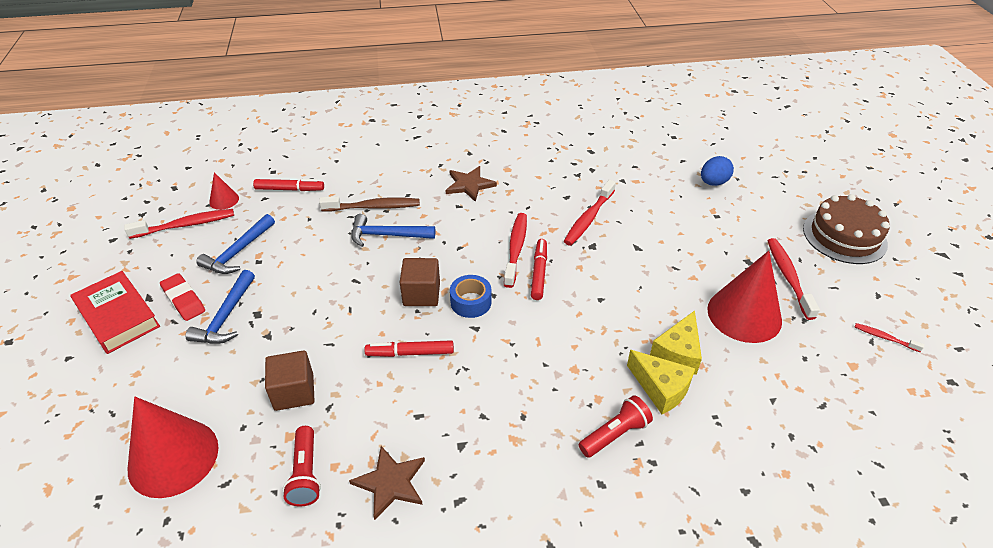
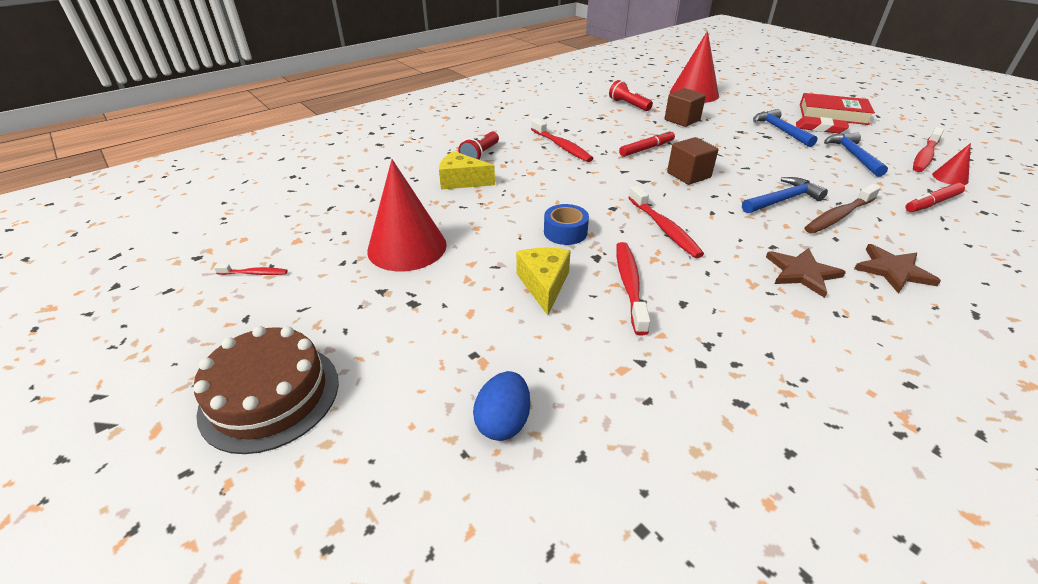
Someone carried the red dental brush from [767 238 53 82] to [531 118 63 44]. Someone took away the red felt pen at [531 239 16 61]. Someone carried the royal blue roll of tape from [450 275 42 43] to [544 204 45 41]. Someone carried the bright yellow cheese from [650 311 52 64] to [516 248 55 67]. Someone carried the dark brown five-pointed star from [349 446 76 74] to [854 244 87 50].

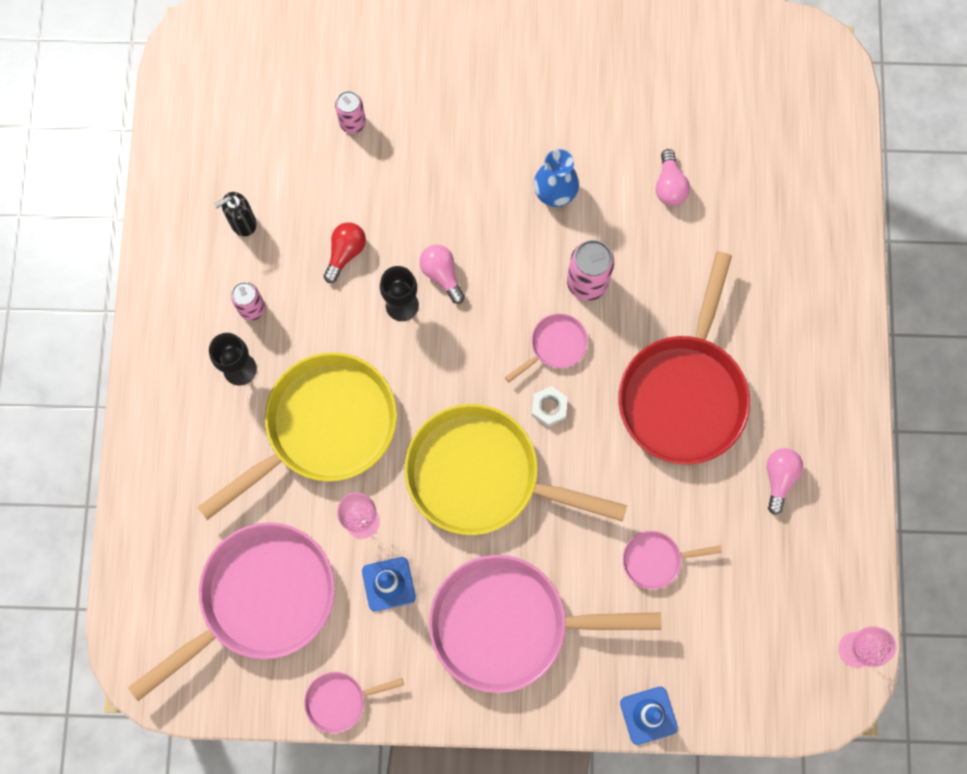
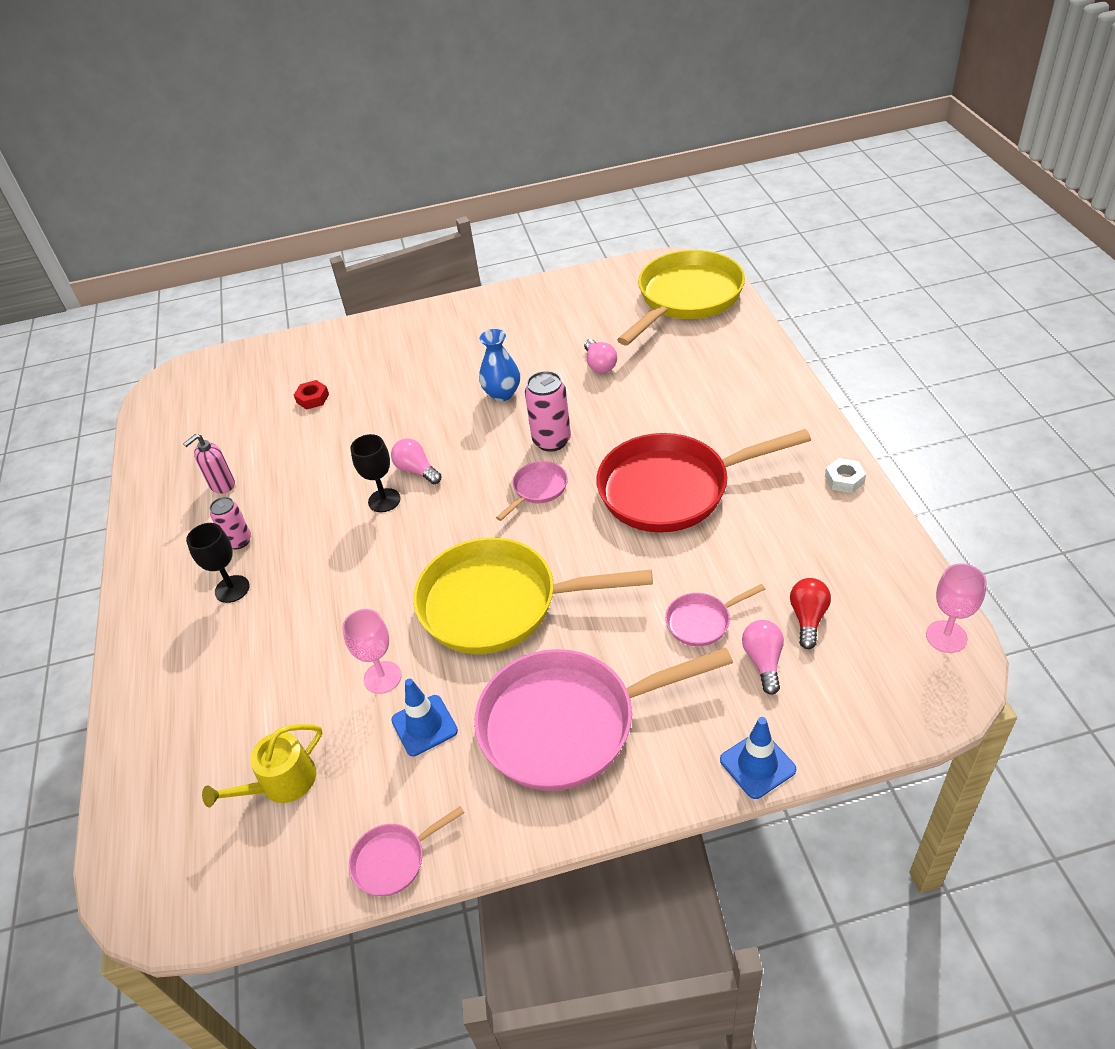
Someone swapped the rosy can at [335 91 31 43] for the red hexagon nut at [294 380 35 30]. Someone repainted the ebony pump bottle at [214 192 42 44], which became the rosy pump bottle at [183 434 52 60]. Someone carried the red lightbulb from [324 222 42 61] to [790 578 41 71]. Someone rotated the red pan at [618 251 132 213] by 75 degrees clockwise. Someone carried the bright yellow pan from [198 352 199 168] to [617 250 128 95]. Someone carried the snow-white hexagon nut from [532 386 35 41] to [825 458 41 35]. Someone carried the rosy lightbulb from [767 448 36 67] to [742 620 42 75]. Someone swapped the rosy pan at [128 522 207 179] for the bright yellow watering can at [202 724 120 84].

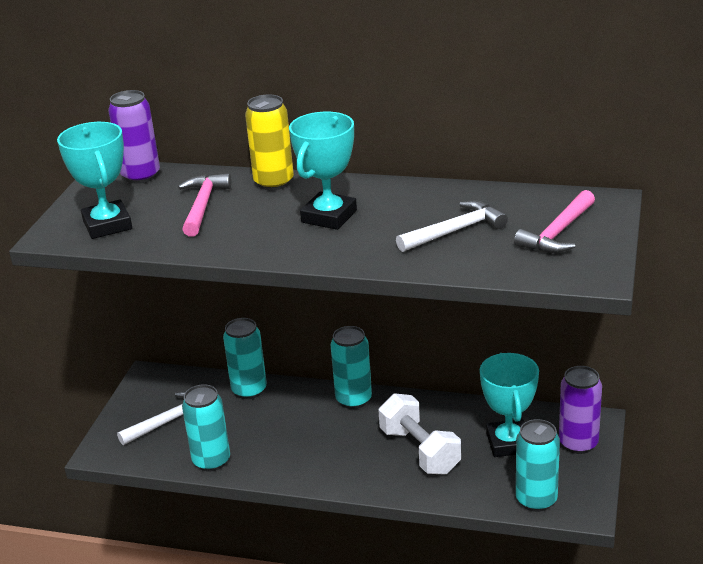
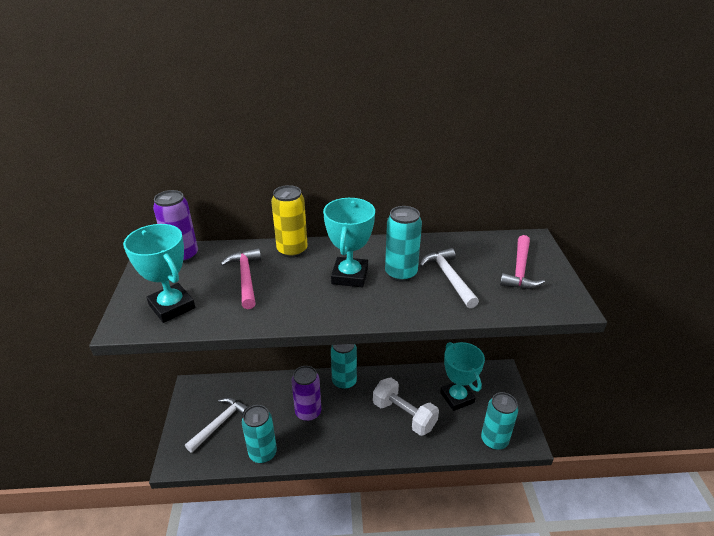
Someone rotated the snow-white claw hammer at [396 201 112 51] by 60 degrees counterclockwise. Someone carried the aqua can from [223 318 44 81] to [385 206 37 76]. Someone carried the purple can from [559 366 43 88] to [291 366 30 55].

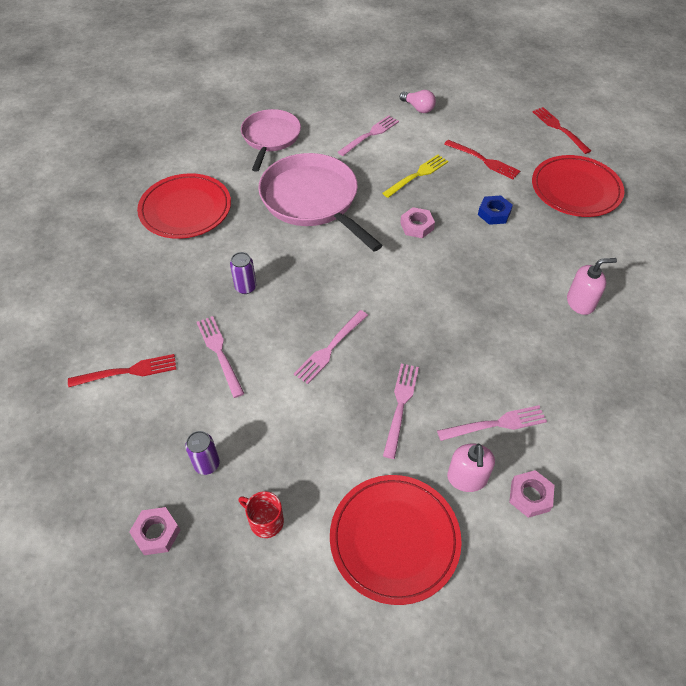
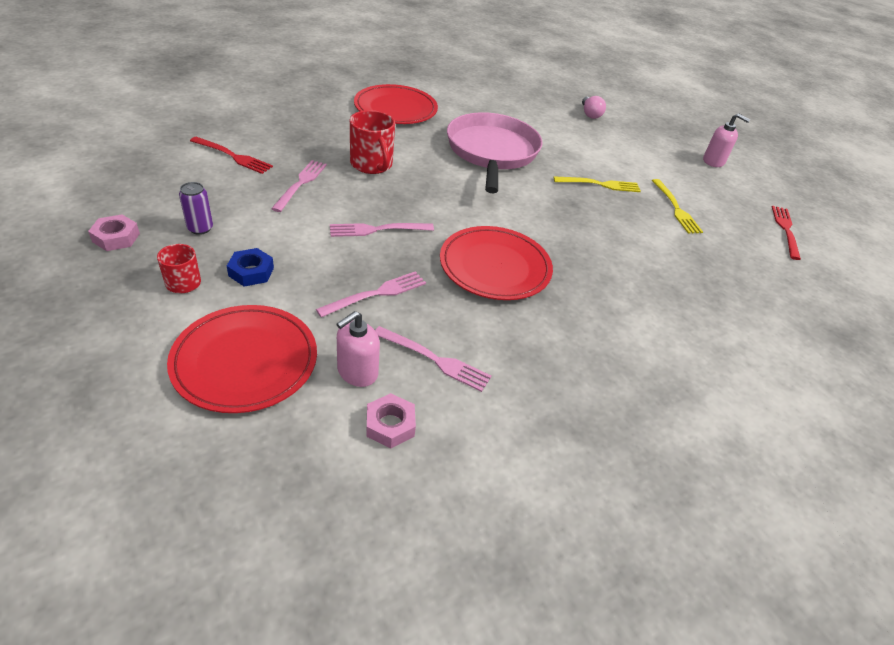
Someone carried the rosy lightbulb from [400 90 36 23] to [582 96 24 23]. Someone took away the rosy pan at [241 109 60 63]. Someone took away the rosy fork at [338 116 61 40]. Someone repainted the red fork at [444 140 76 39], which became the bright yellow fork at [652 179 51 55]. Someone carried the red dinner plate from [532 155 93 62] to [440 226 113 74]. Someone carried the royal blue hexagon nut from [478 196 35 29] to [227 248 47 39]. Someone took away the rosy hexagon nut at [400 207 35 31]. Someone swapped the purple can at [230 252 26 42] for the red mug at [350 110 45 64]. Someone carried the rosy pump bottle from [567 258 50 57] to [703 113 47 54].

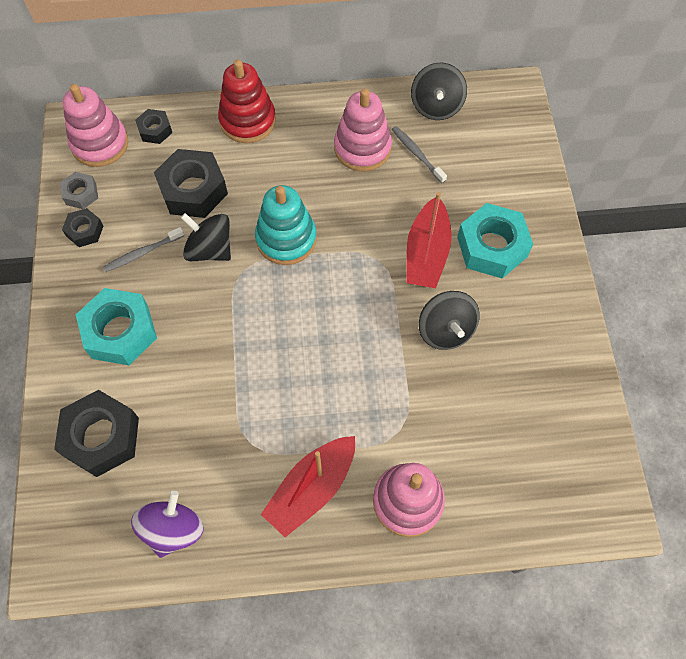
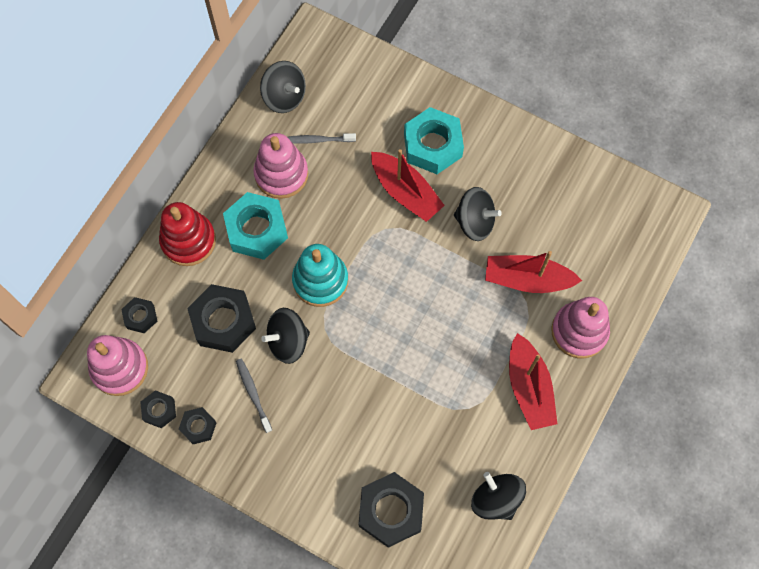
Someone repainted the grey hexagon nut at [60 172 38 37], which became the ebony hexagon nut at [140 390 36 38]. Someone rotated the grey dental brush at [103 227 81 45] by 150 degrees clockwise. Someone carried the aqua hexagon nut from [76 288 81 77] to [223 192 65 68]. Someone repainted the purple toy top at [131 491 73 67], which became the ebony toy top at [471 472 55 48]. Someone put down the red toy boat at [485 251 97 42].

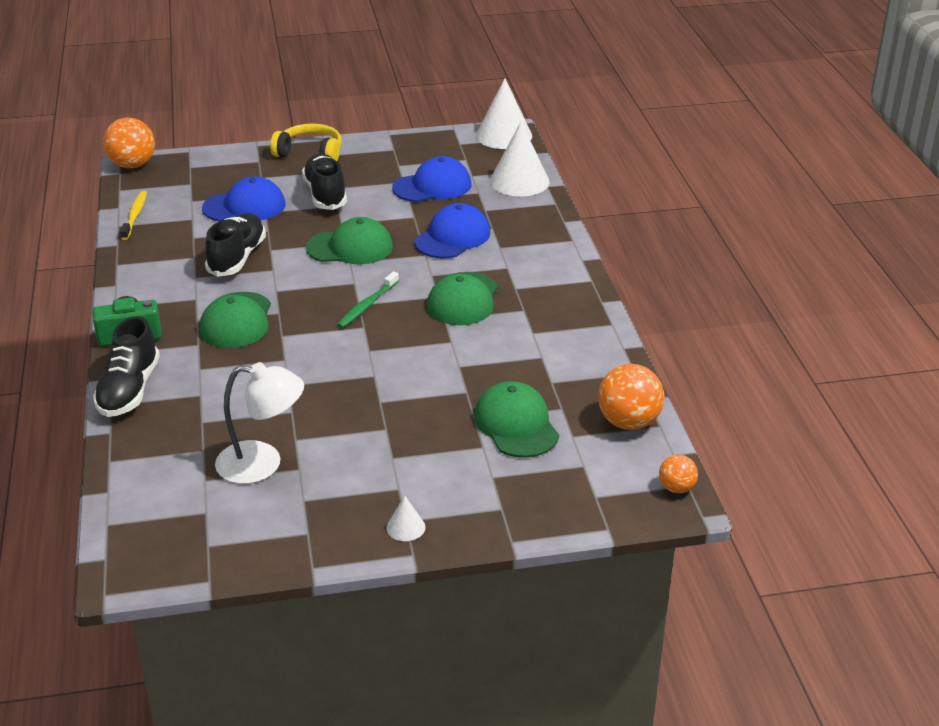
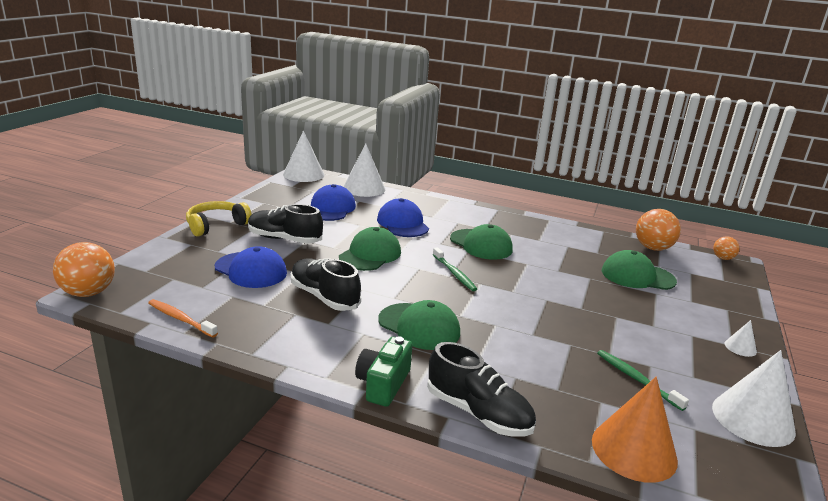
Someone rotated the royal blue peaked cap at [202 177 83 44] by 105 degrees clockwise. Someone repainted the bright yellow dental brush at [120 191 27 49], which became the orange dental brush at [148 299 70 39]. Someone swapped the snow-white lamp at [215 362 89 122] for the leaf-green dental brush at [597 350 92 61]. Someone put down the snow-white cone shape at [712 350 84 97]. Someone put down the orange cone shape at [592 377 86 106].

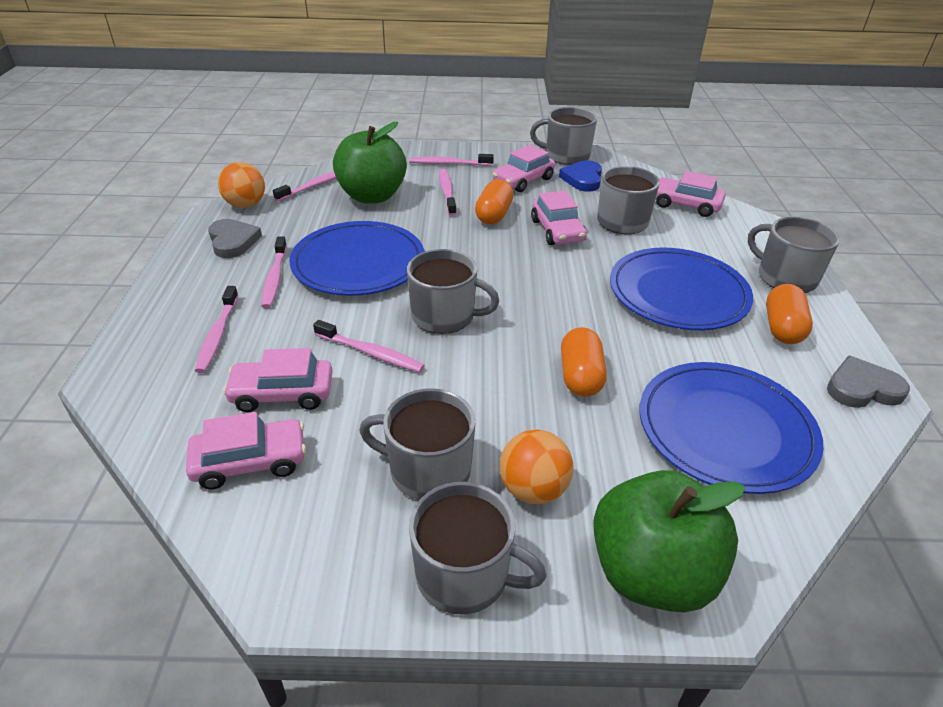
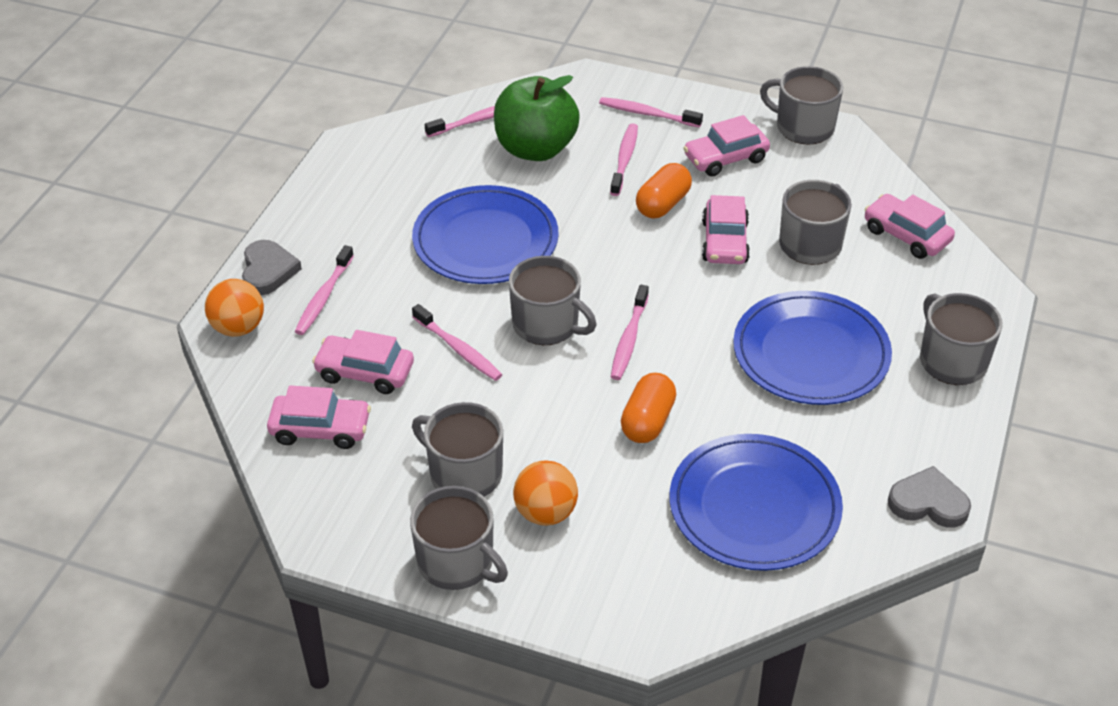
Someone took away the royal blue heart shape at [559 160 43 32]. Someone carried the orange play ball from [218 162 47 46] to [205 279 59 58]. Someone carried the grey heart shape from [208 219 54 39] to [242 240 60 55]. Someone carried the rosy dental brush from [261 236 26 73] to [611 285 38 95]. Someone took away the orange pill shape at [766 284 47 60]. Someone took away the leaf-green apple fruit at [593 470 152 142].

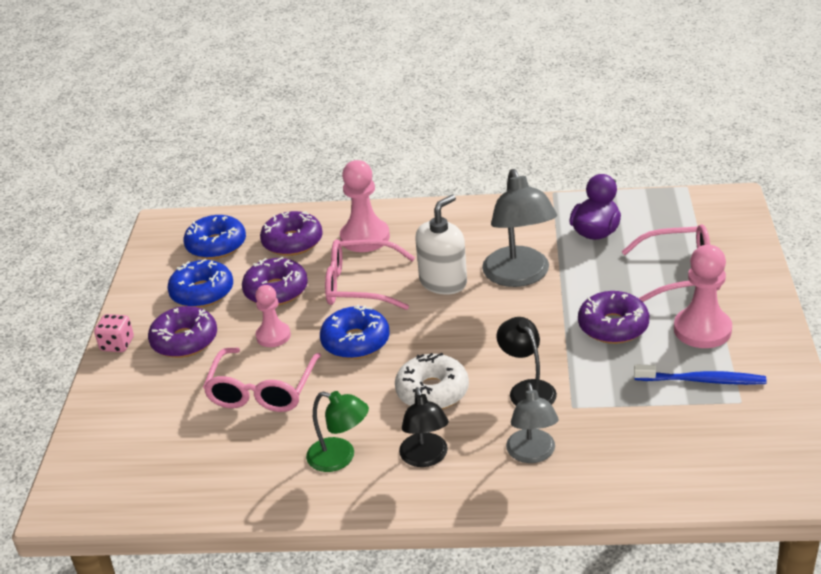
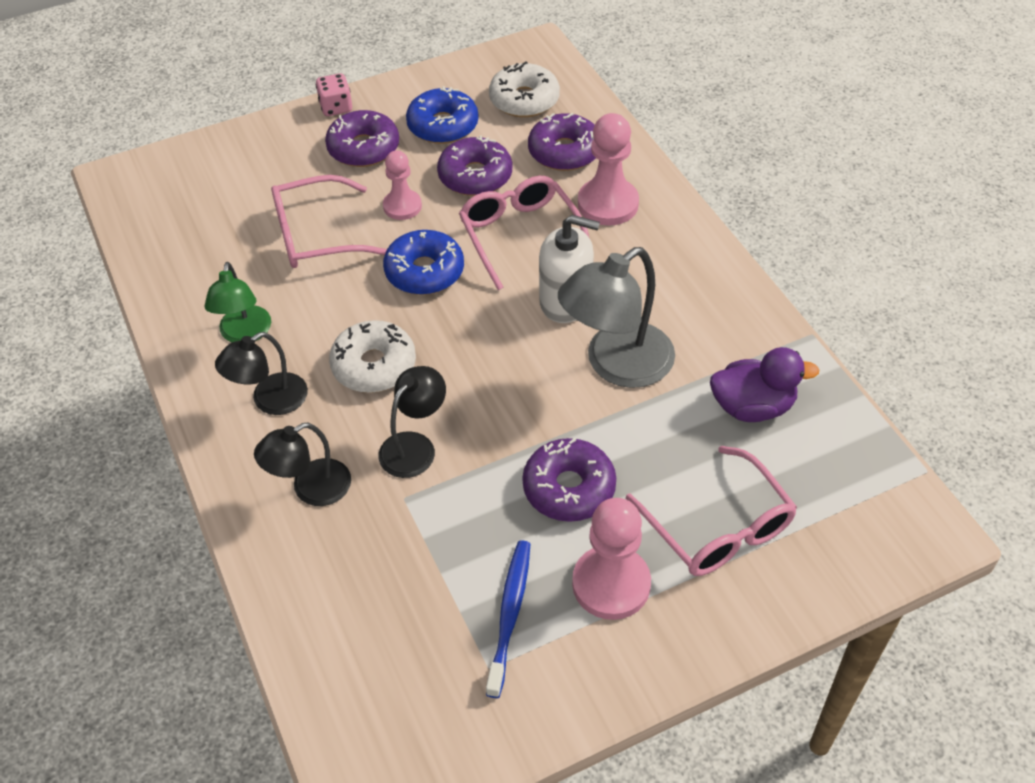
Someone repainted the royal blue doughnut at [184 215 62 44], which became the snow-white doughnut at [489 61 71 56]. Someone rotated the royal blue dental brush at [634 364 133 21] by 150 degrees counterclockwise. Someone repainted the grey lamp at [506 383 53 80], which became the ebony lamp at [254 423 97 83].

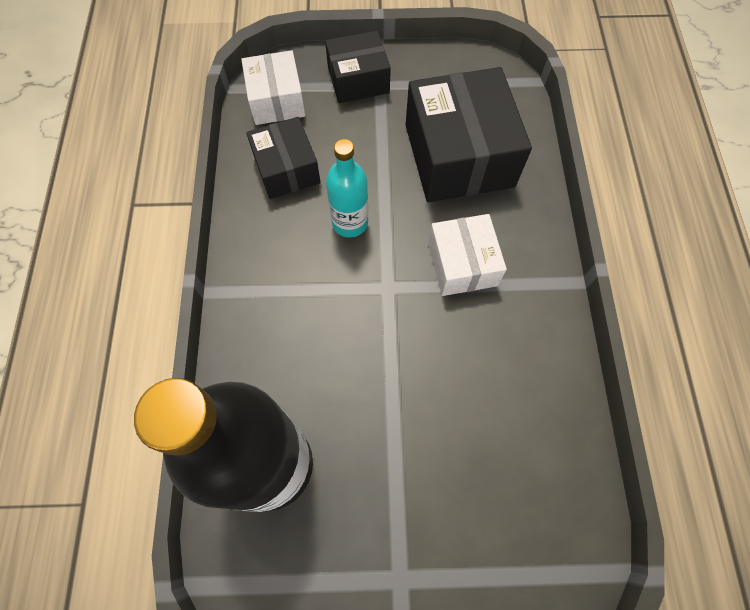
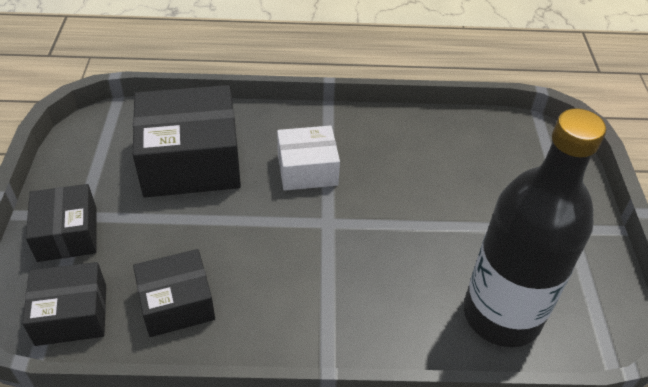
Someone repainted the snow-white box at [241 50 65 75], which became the ebony box at [22 262 84 84]. Someone took away the aqua drink bottle at [326 139 42 99].

